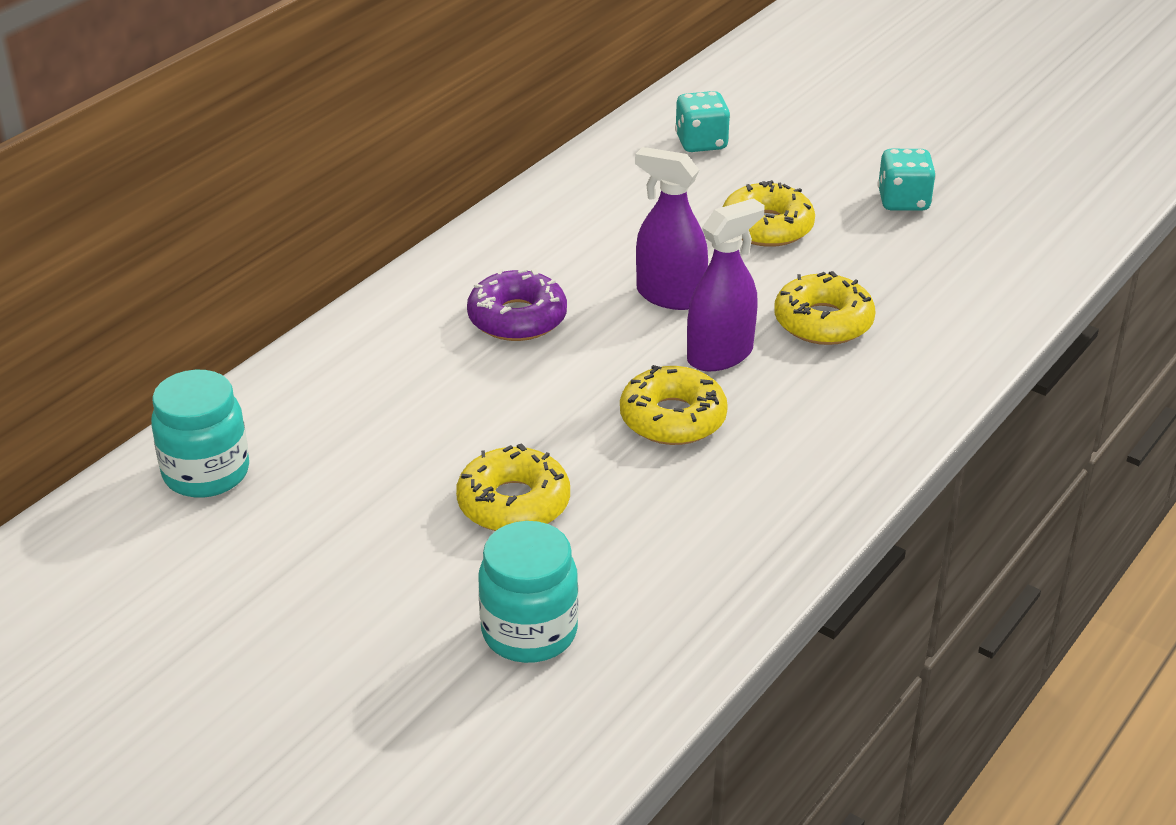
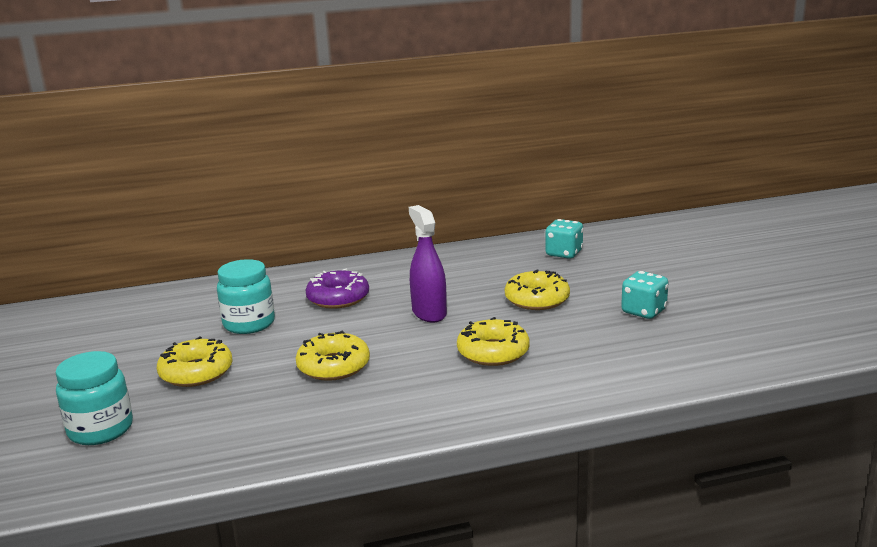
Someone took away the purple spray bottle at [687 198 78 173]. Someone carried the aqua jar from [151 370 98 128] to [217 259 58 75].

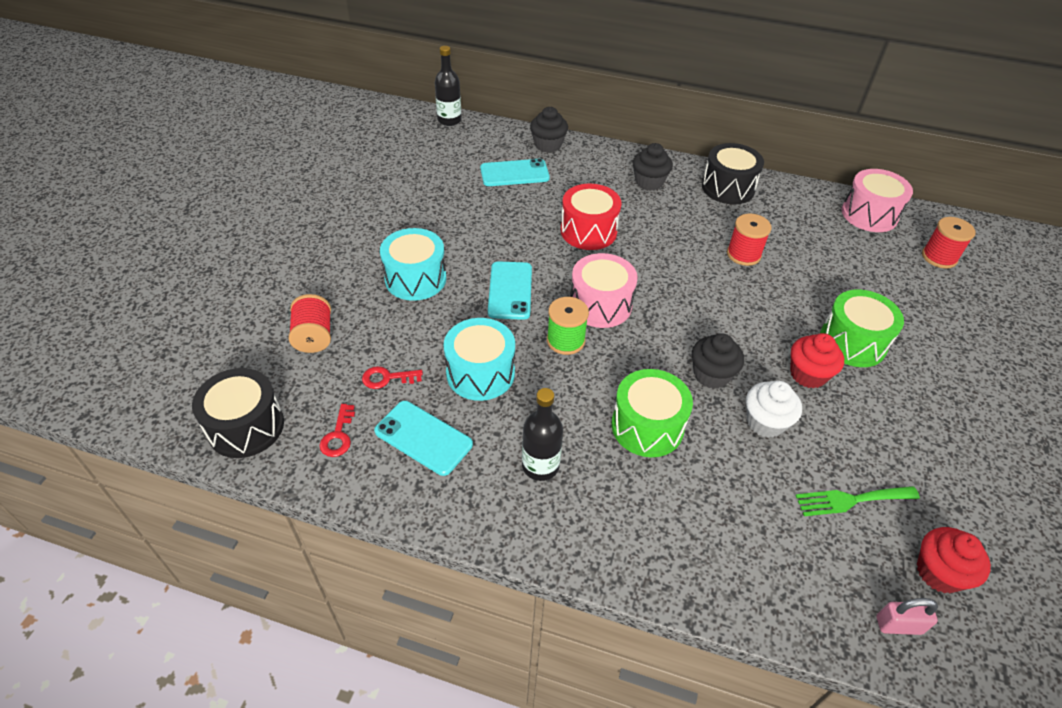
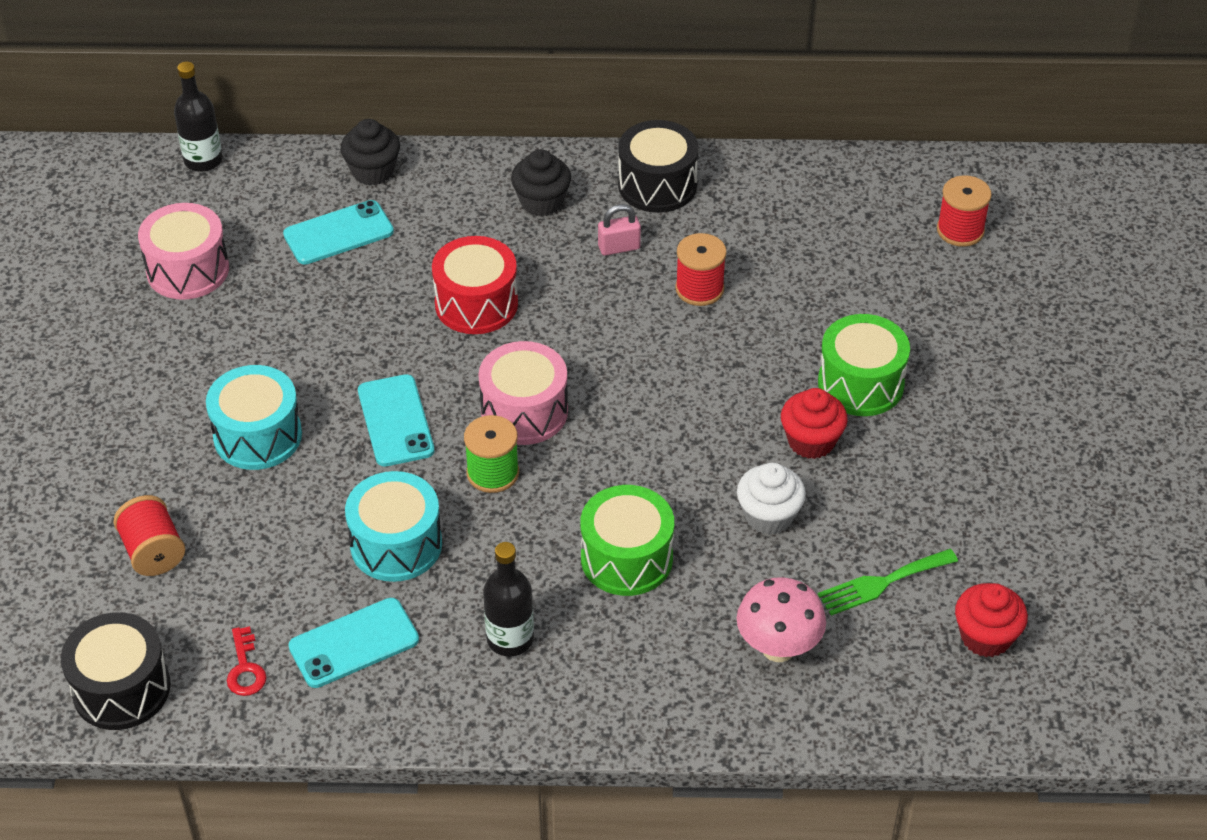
Someone carried the rosy snare drum from [842 169 71 63] to [138 203 91 97]. Someone took away the ebony fairy cake at [692 333 52 56]. Someone took away the red key at [362 366 61 23]. Someone rotated the aqua mobile phone at [374 401 99 75] by 45 degrees counterclockwise. Someone carried the rosy small lock from [877 598 61 37] to [598 204 43 52]. Someone put down the rosy toadstool at [737 577 89 85].

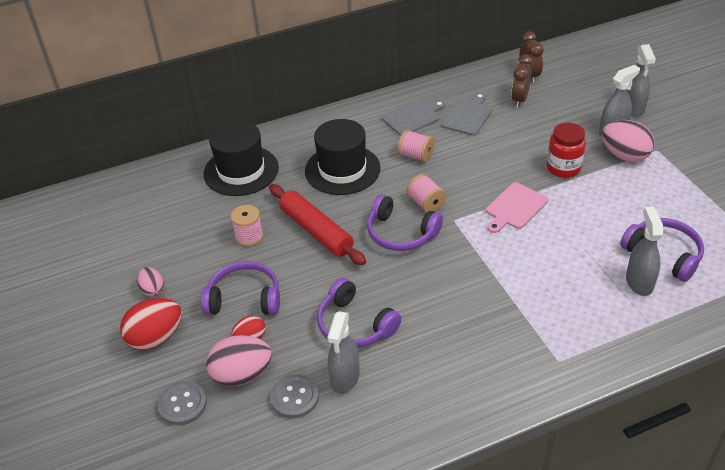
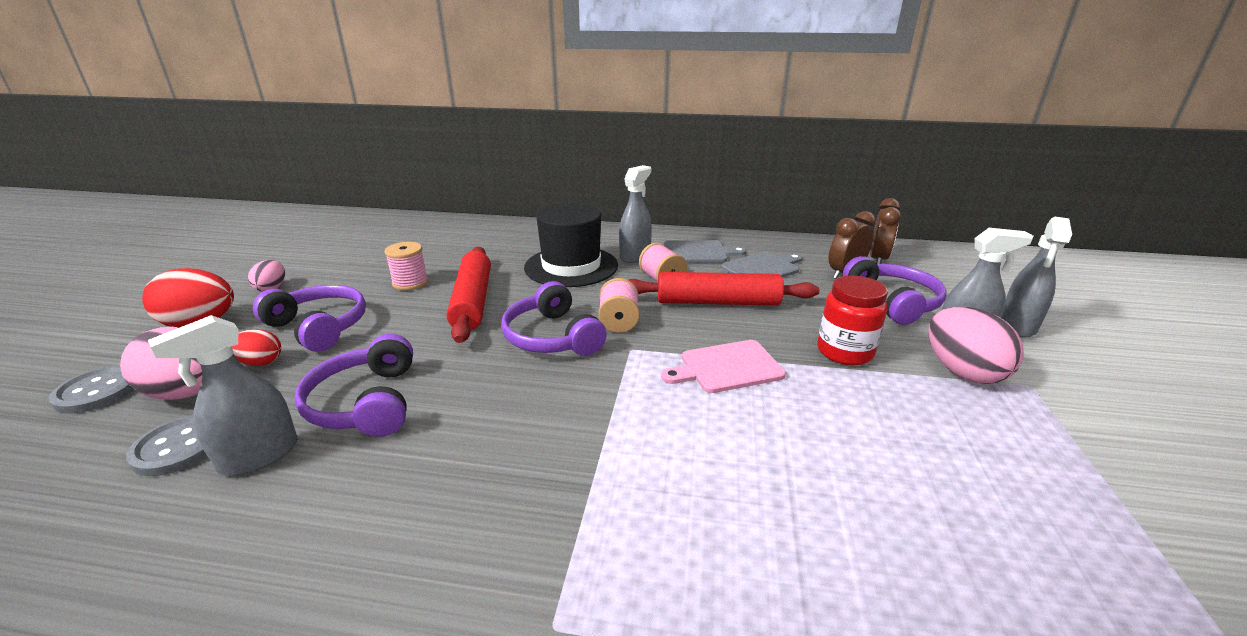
Someone took away the ebony hat at [203 120 76 76]. Someone carried the grey spray bottle from [626 207 37 89] to [619 165 33 98]. Someone carried the purple headphones from [620 218 84 64] to [843 256 104 69]. Someone put down the red rolling pin at [629 272 190 34].

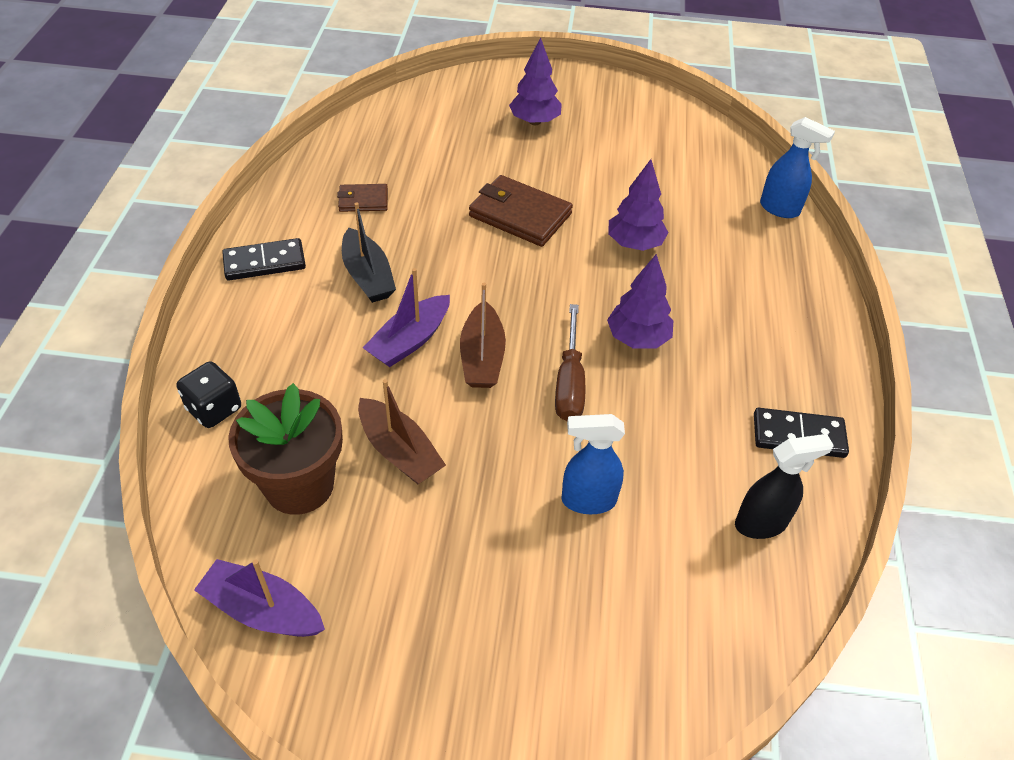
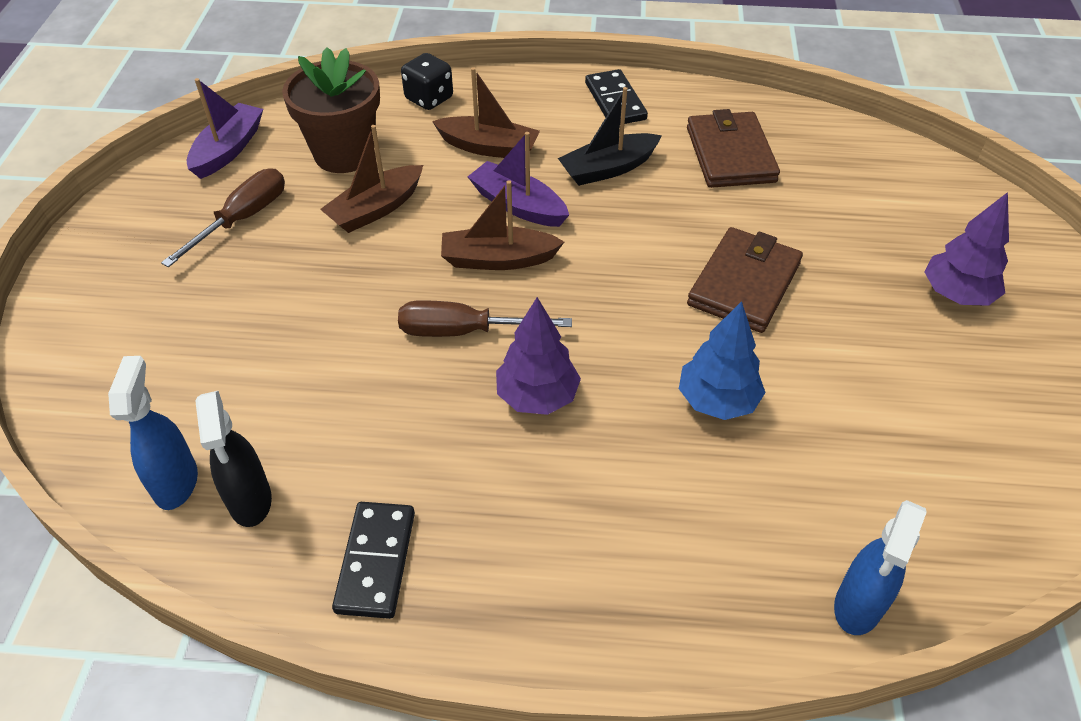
Someone repainted the purple tree at [608 159 61 92], which became the royal blue tree at [679 301 87 119]. Someone scaled the dark brown wallet at [337 184 51 28] by 1.78. Someone carried the royal blue spray bottle from [561 414 64 100] to [108 356 90 154]. Someone put down the dark brown toy boat at [432 67 108 91]. Someone put down the dark brown hand screwdriver at [161 168 124 99].

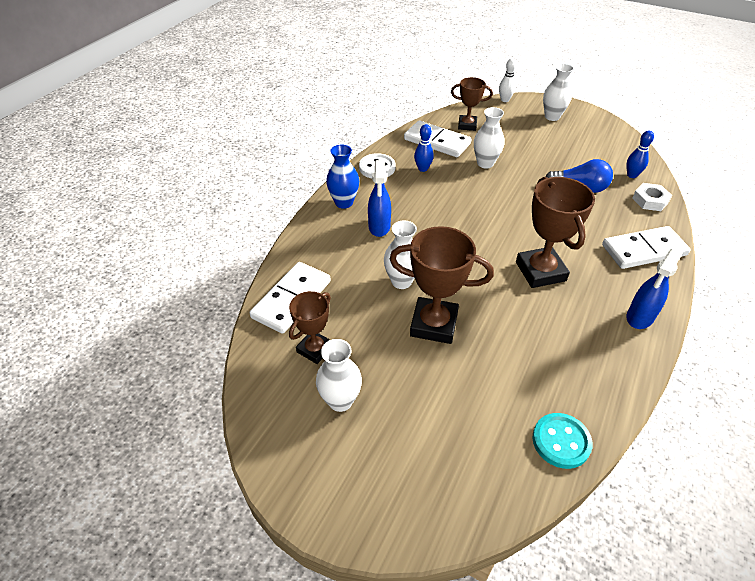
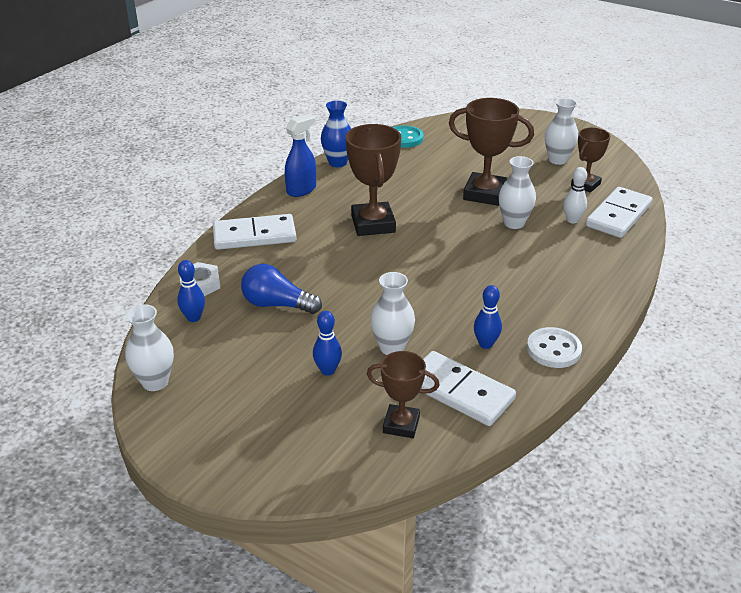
Someone carried the snow-white tenpin from [499 58 18 44] to [563 167 24 57]. Someone carried the snow-white tall vase from [543 64 31 57] to [125 304 49 87]. Someone carried the royal blue tall vase from [326 145 33 64] to [321 101 30 66]. Someone took away the royal blue spray bottle at [368 160 23 77]. Someone put down the royal blue tenpin at [313 311 29 65].

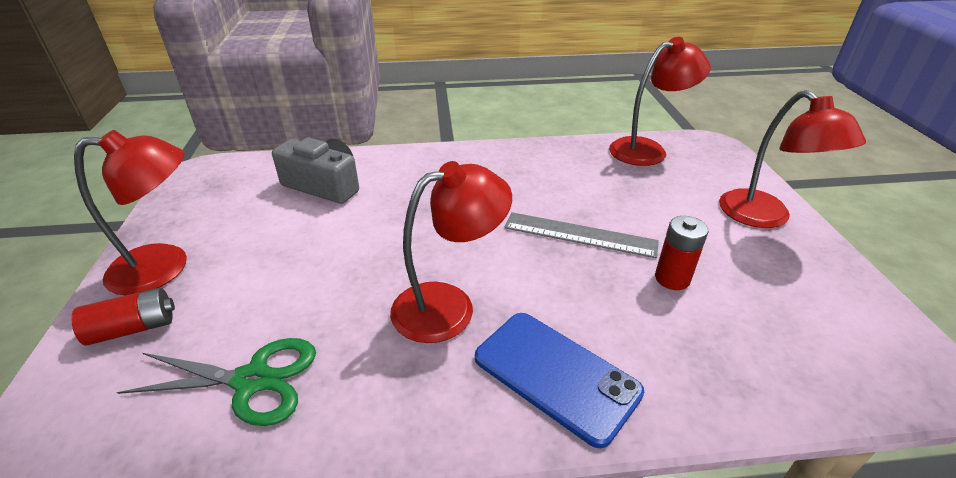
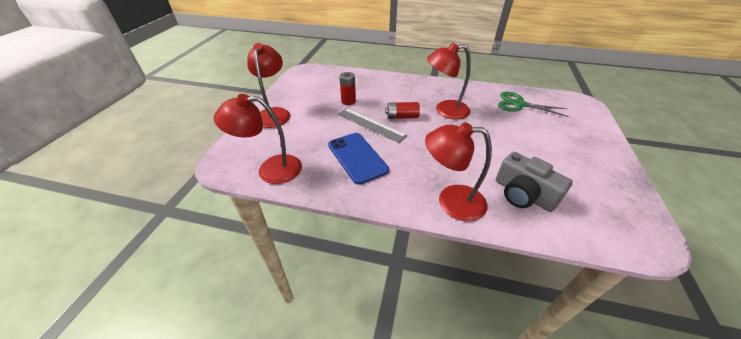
Someone carried the red lamp from [74 130 113 165] to [425 122 67 99]. Someone carried the red battery from [71 288 104 58] to [385 102 35 17]. Someone carried the royal blue mobile phone from [475 313 169 135] to [328 133 61 52].

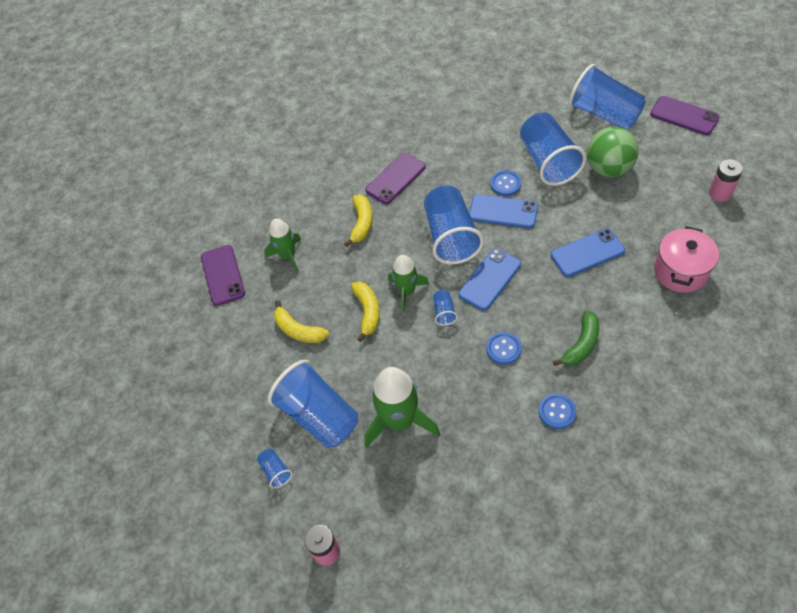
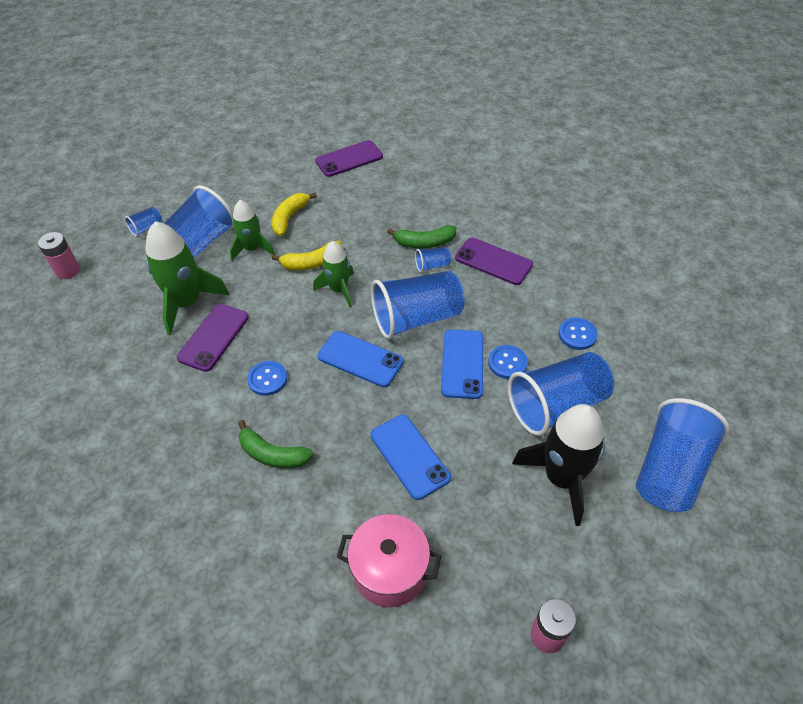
Someone carried the purple mobile phone from [650 96 70 39] to [177 304 72 68]. Someone swapped the leaf-green play ball at [587 126 52 51] for the ebony toy rocket at [512 404 93 122]. Someone repainted the bright yellow toy banana at [344 195 29 52], which became the leaf-green toy banana at [387 225 69 23]. Someone carried the leaf-green toy rocket from [264 218 37 54] to [230 200 45 61]. Someone carried the royal blue tumbler from [433 290 25 36] to [415 247 36 25]. Someone carried the royal blue shirt button from [538 393 38 36] to [559 318 39 32].

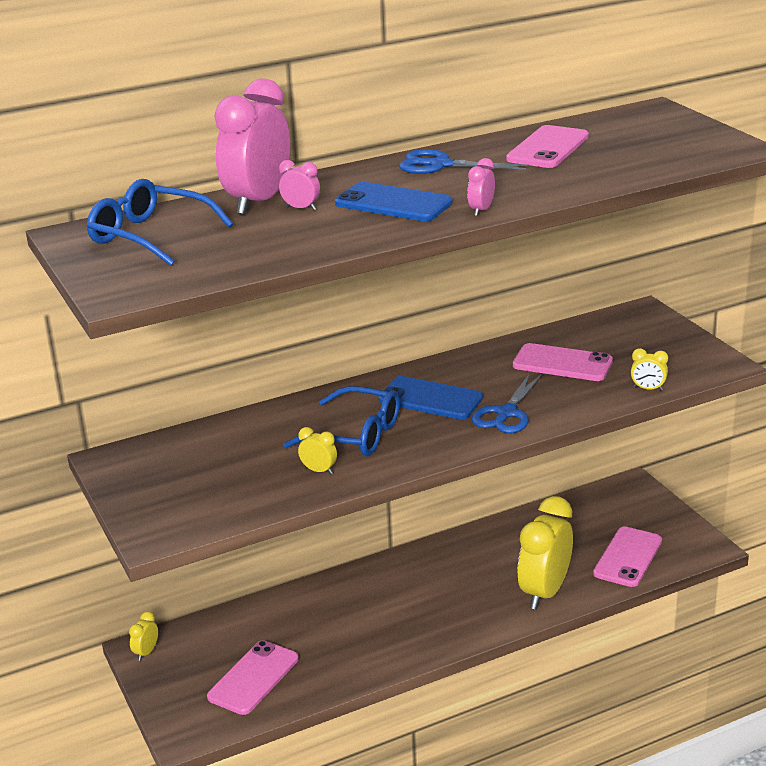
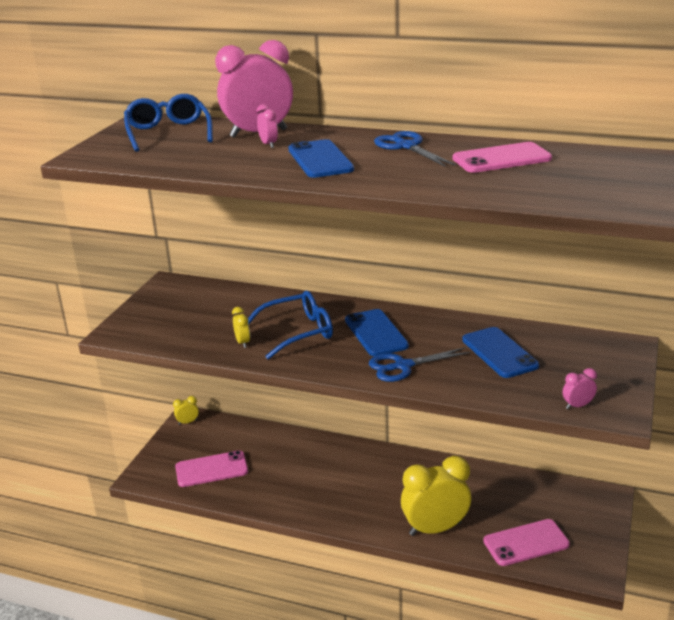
Someone carried the rosy alarm clock from [467 158 28 58] to [563 368 34 41]. Someone repainted the rosy mobile phone at [513 343 100 38], which became the royal blue mobile phone at [462 327 77 51]. Someone took away the bright yellow alarm clock at [631 348 37 43]. Someone rotated the royal blue eyeglasses at [283 386 117 70] by 90 degrees counterclockwise.

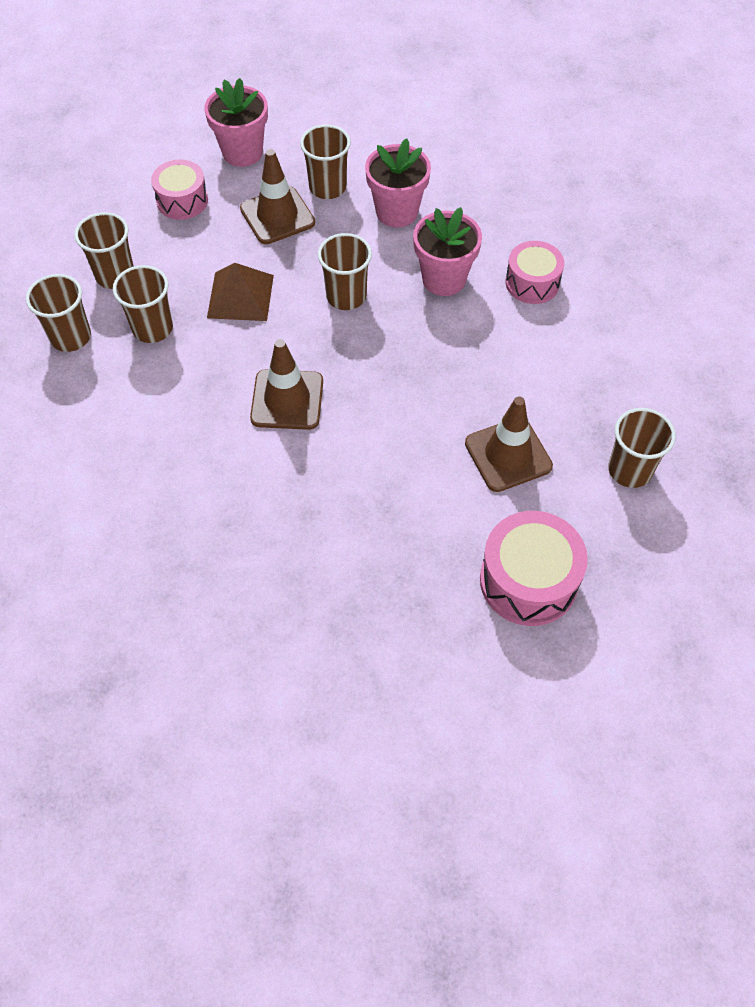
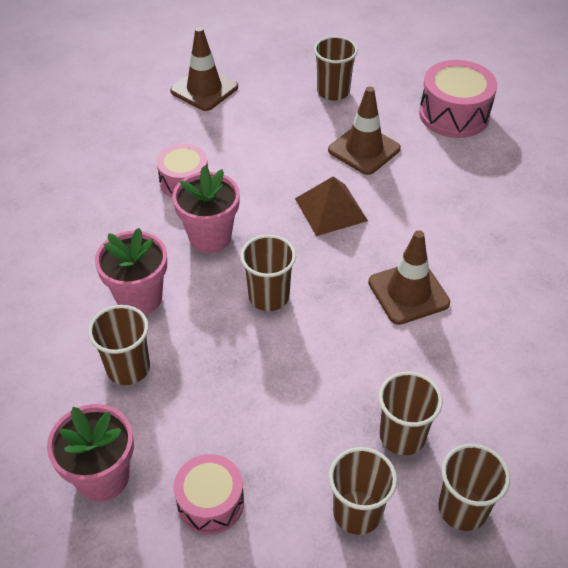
Someone carried the dark brown road cone from [240 149 75 95] to [170 27 68 84]. Someone carried the dark brown pyramid shape from [207 263 67 58] to [295 176 73 60].

